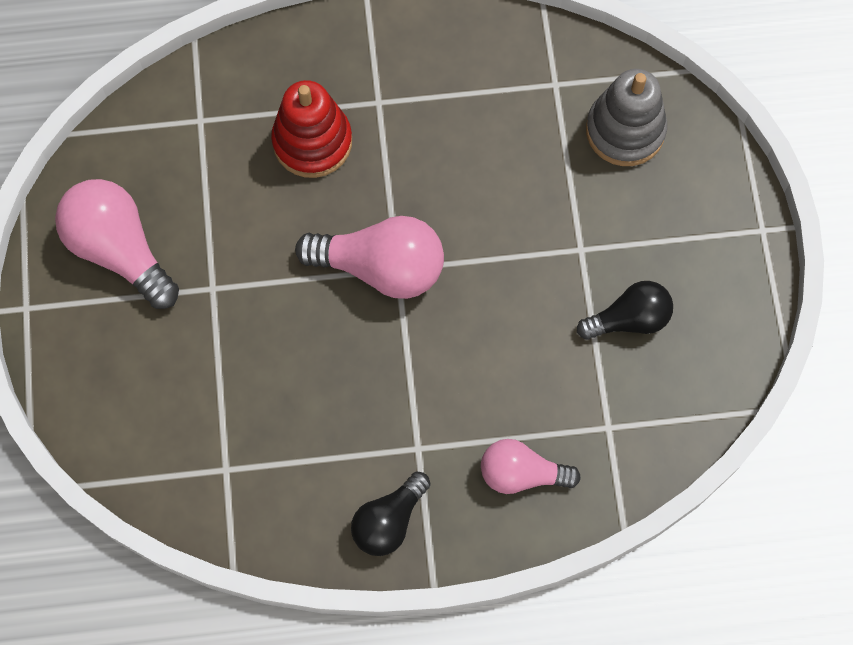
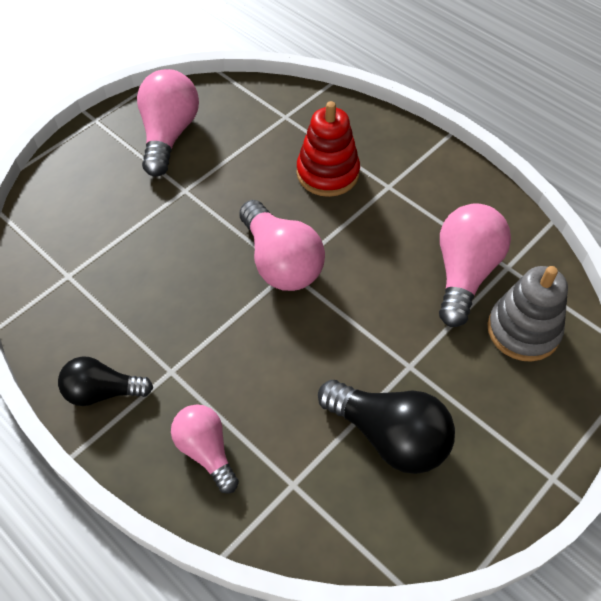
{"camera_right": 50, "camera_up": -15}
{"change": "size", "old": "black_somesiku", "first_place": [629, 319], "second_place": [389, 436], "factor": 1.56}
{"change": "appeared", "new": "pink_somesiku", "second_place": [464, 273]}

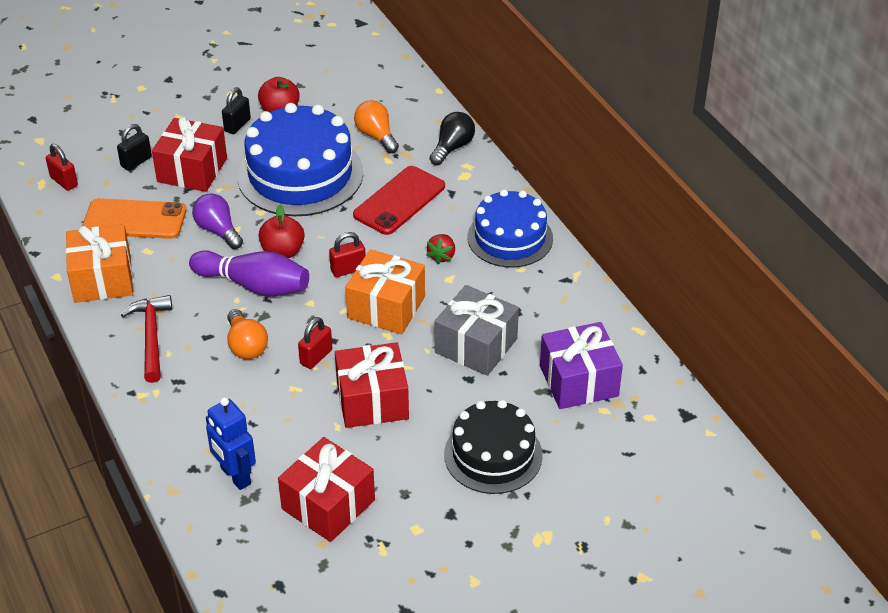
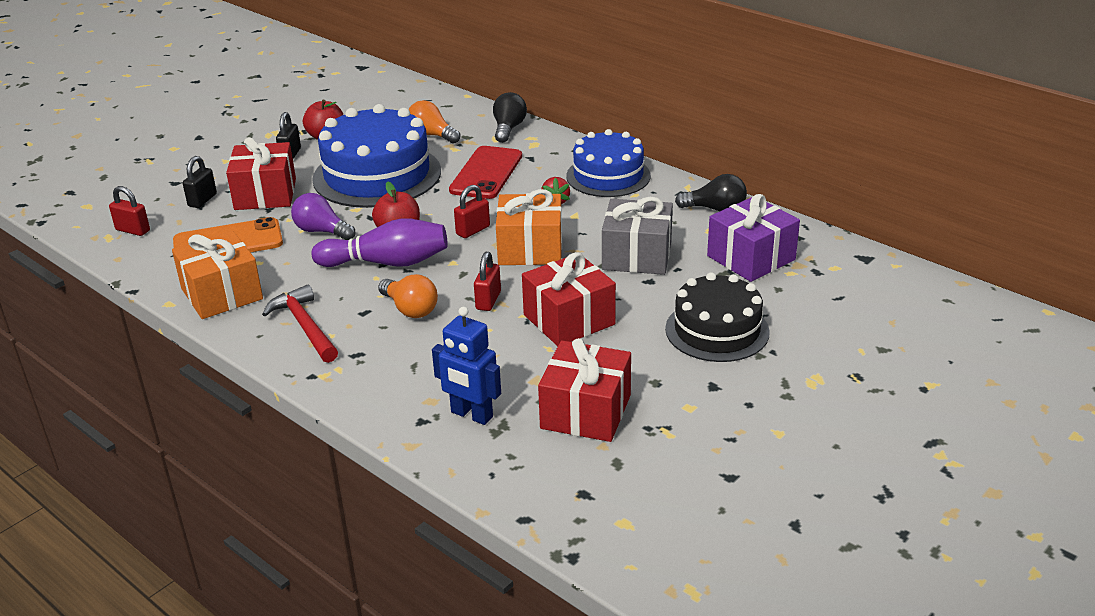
{"camera_right": -20, "camera_up": -10}
{"change": "appeared", "new": "black_somesiku", "second_place": [715, 209]}

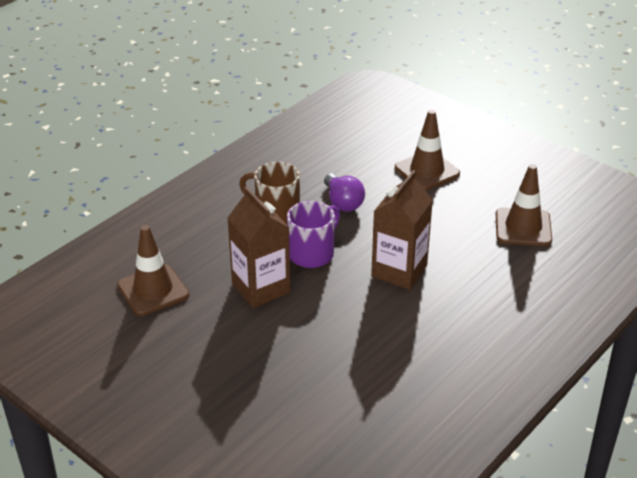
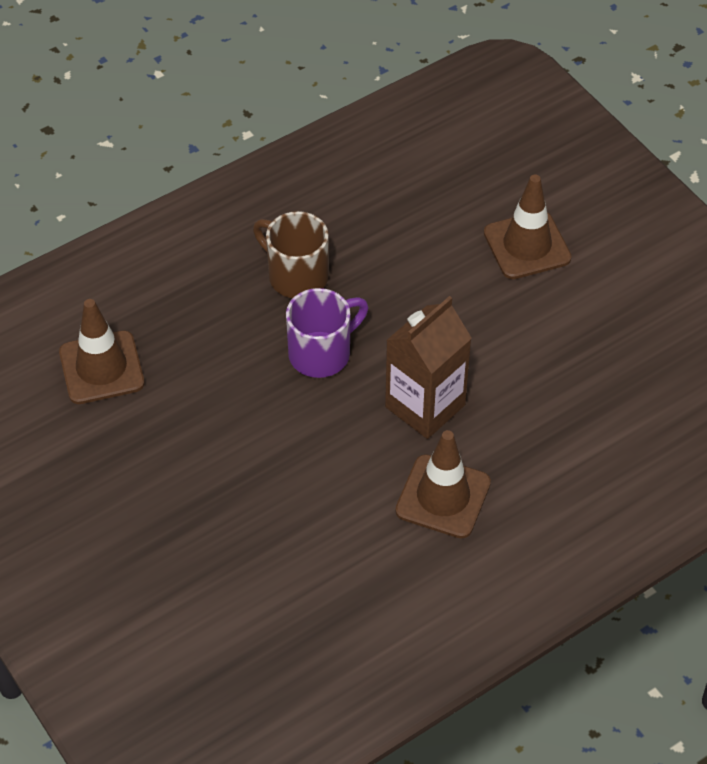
{"camera_right": 15, "camera_up": 15}
{"change": "relocated", "old": "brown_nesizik", "first_place": [523, 227], "second_place": [443, 497]}
{"change": "missing", "old": "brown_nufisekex", "first_place": [261, 288]}
{"change": "missing", "old": "purple_somesiku", "first_place": [343, 202]}

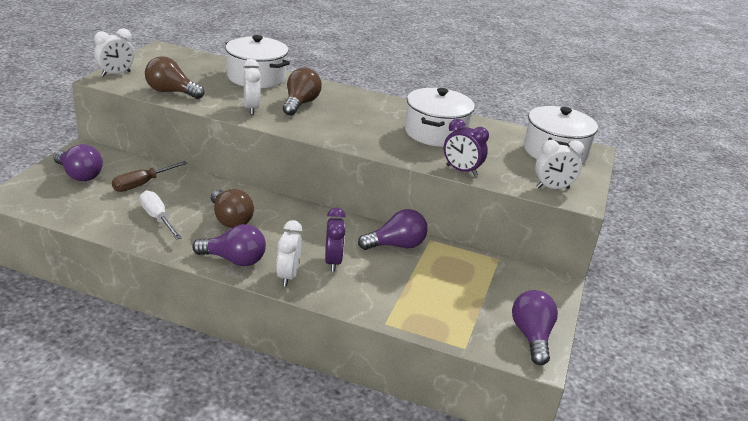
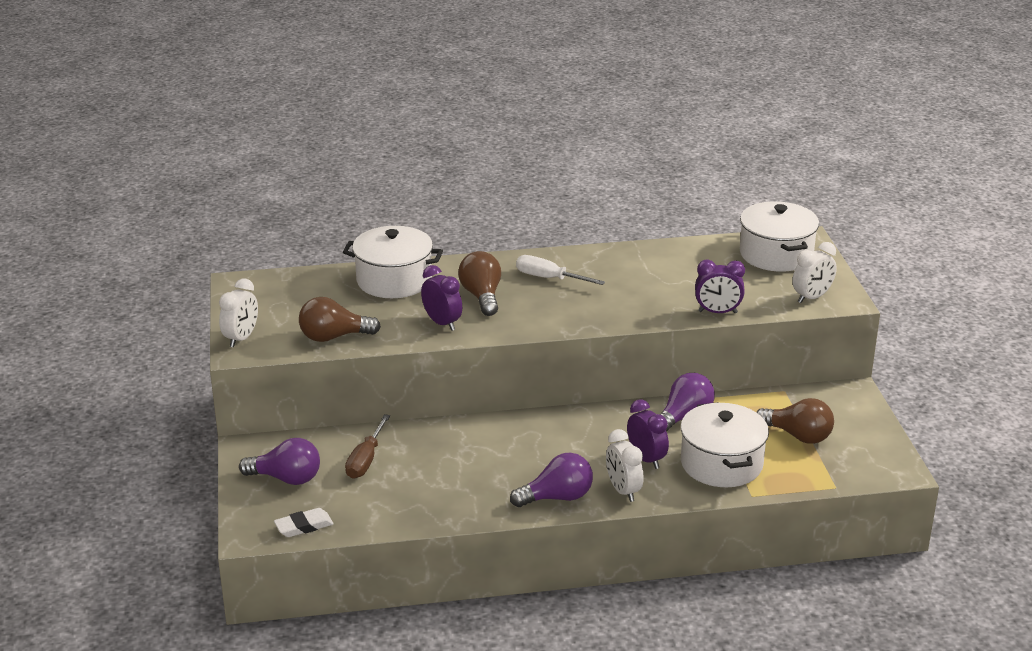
{"camera_right": -25, "camera_up": 0}
{"change": "appeared", "new": "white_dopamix", "second_place": [304, 526]}
{"change": "colour", "old": "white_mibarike", "new": "purple_mibarike", "first_place": [251, 108], "second_place": [442, 323]}
{"change": "relocated", "old": "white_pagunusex", "first_place": [157, 218], "second_place": [549, 278]}
{"change": "relocated", "old": "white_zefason", "first_place": [436, 133], "second_place": [721, 463]}
{"change": "relocated", "old": "brown_somesiku", "first_place": [230, 219], "second_place": [798, 436]}
{"change": "missing", "old": "purple_somesiku", "first_place": [531, 336]}

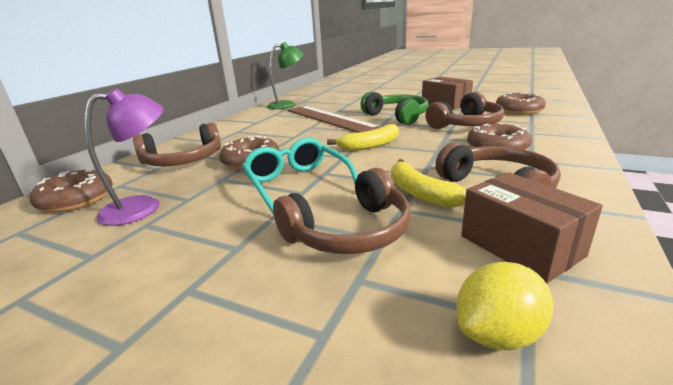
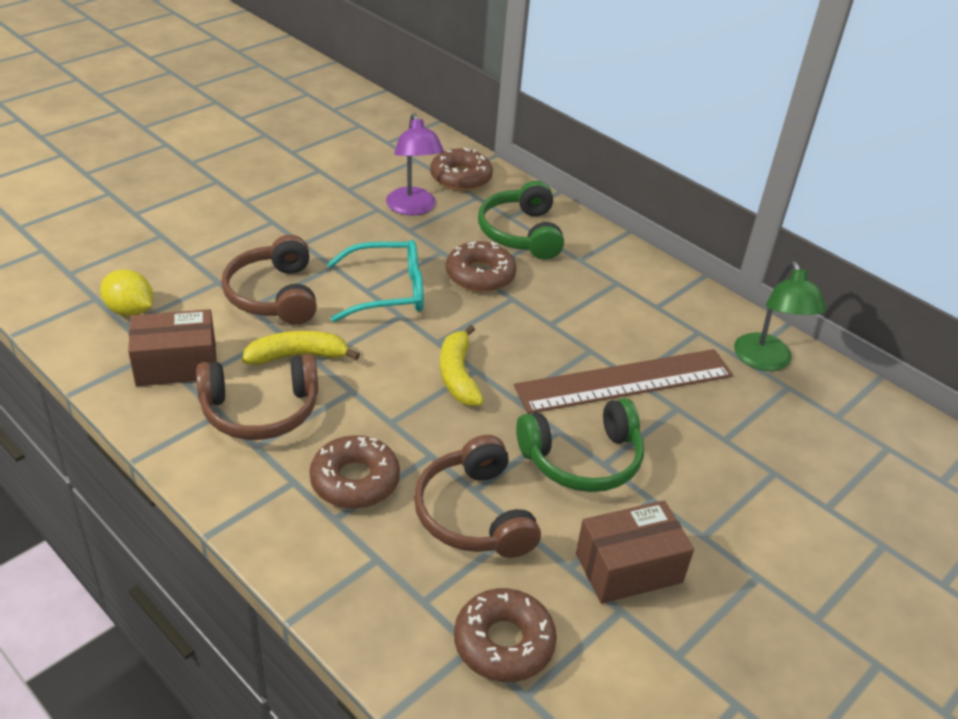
{"camera_right": 105, "camera_up": 15}
{"change": "spun", "old": "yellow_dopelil", "first_place": [498, 334], "second_place": [130, 311], "degrees": -45}
{"change": "colour", "old": "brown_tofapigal", "new": "green_tofapigal", "first_place": [183, 160], "second_place": [521, 233]}

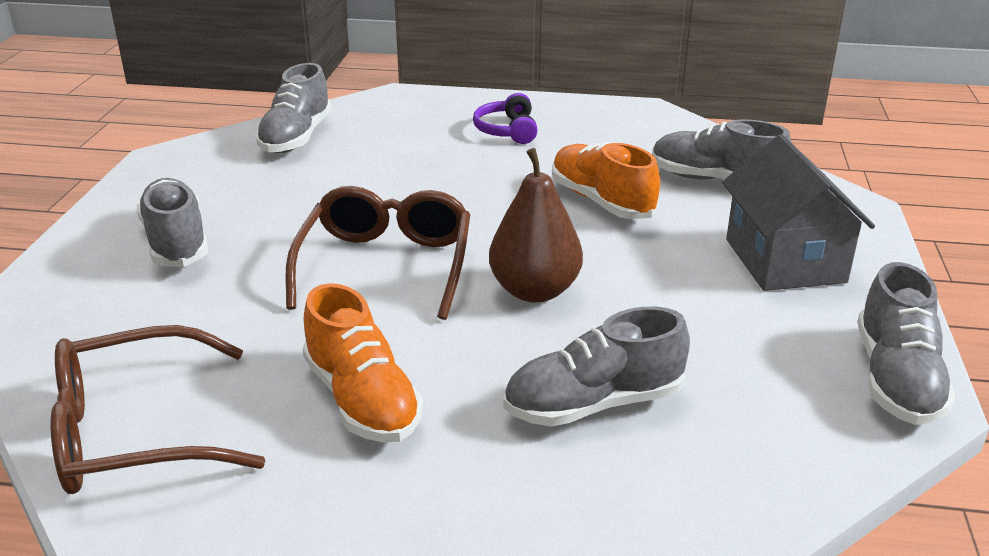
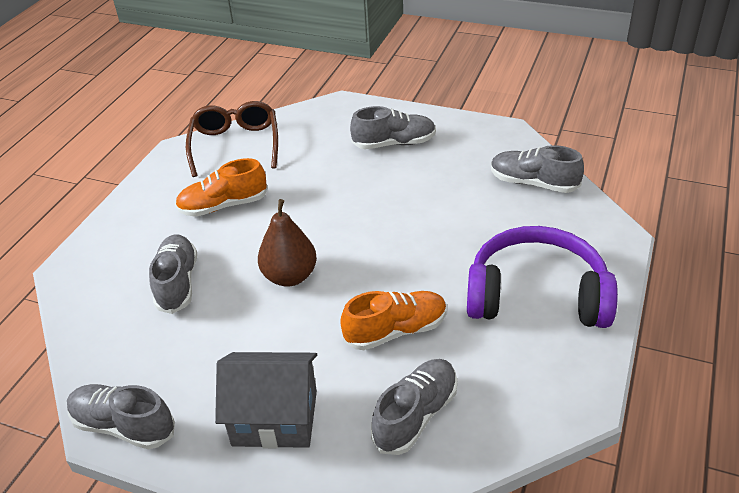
{"camera_right": 105, "camera_up": 10}
{"change": "size", "old": "purple_tofapigal", "first_place": [507, 130], "second_place": [536, 295], "factor": 2.25}
{"change": "missing", "old": "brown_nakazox", "first_place": [386, 265]}

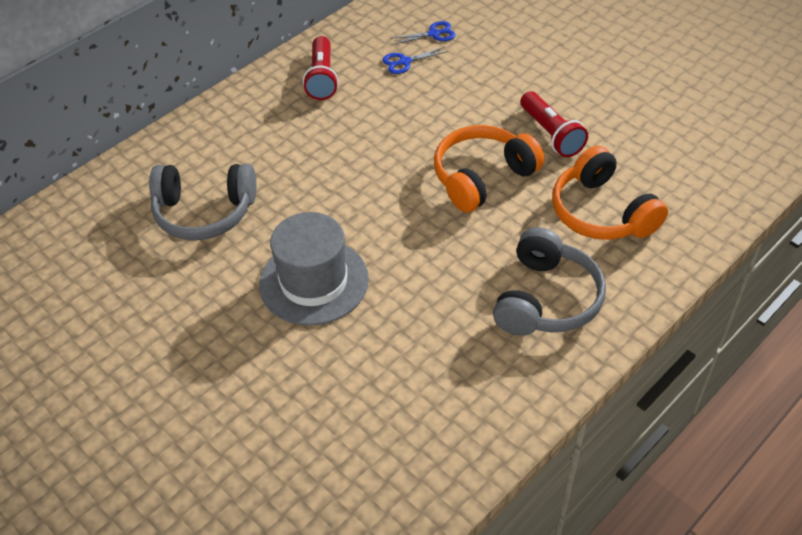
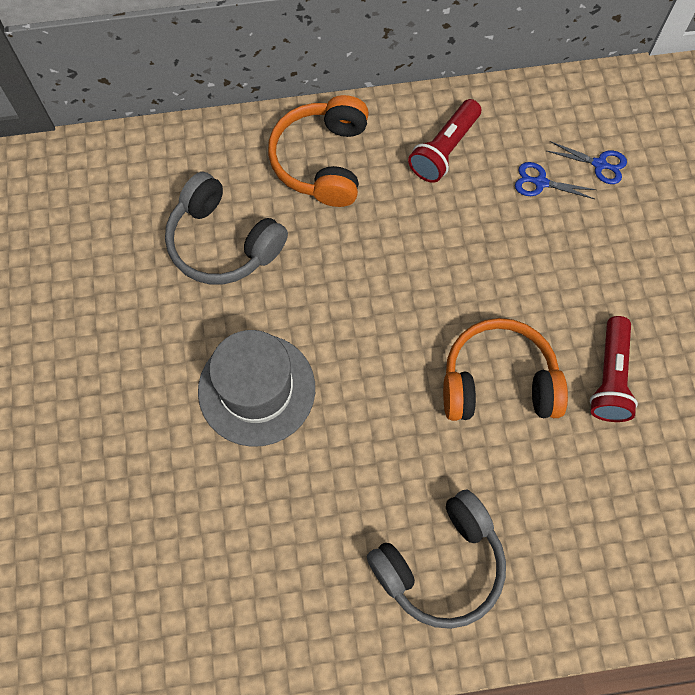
{"camera_right": 35, "camera_up": 20}
{"change": "relocated", "old": "orange_tofapigal", "first_place": [601, 212], "second_place": [322, 161]}

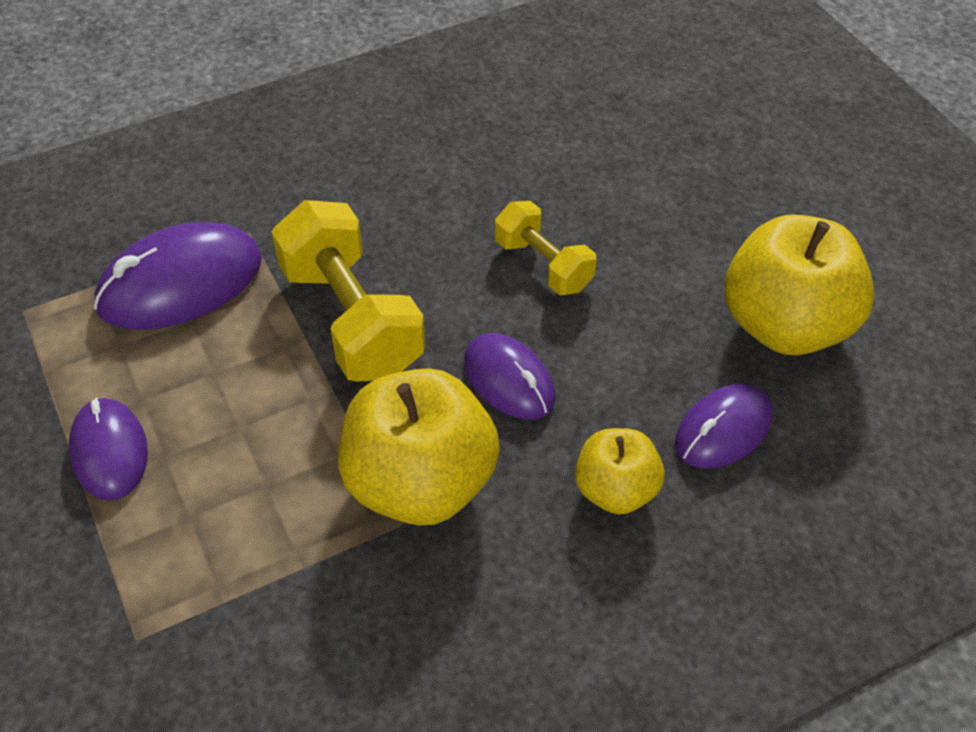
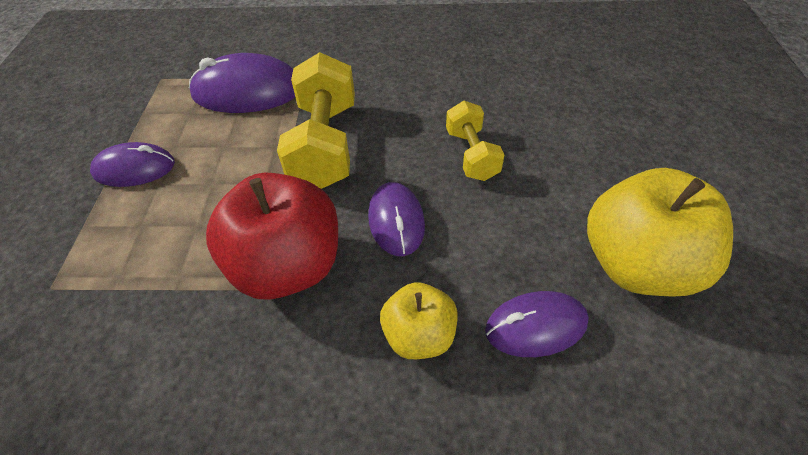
{"camera_right": 30, "camera_up": 0}
{"change": "spun", "old": "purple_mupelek", "first_place": [109, 451], "second_place": [134, 169], "degrees": 75}
{"change": "colour", "old": "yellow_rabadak", "new": "red_rabadak", "first_place": [420, 483], "second_place": [288, 266]}

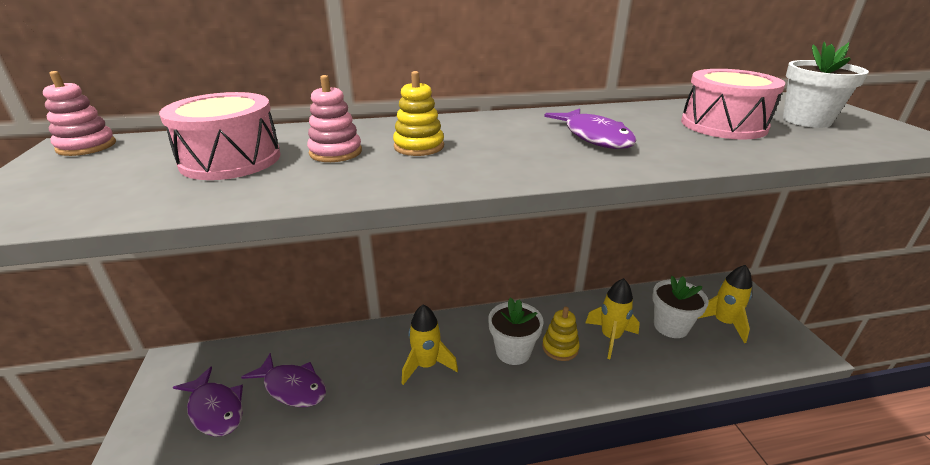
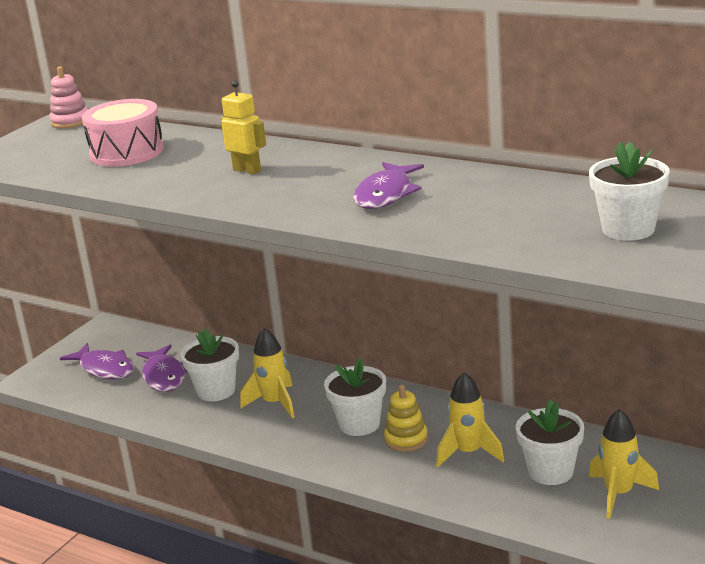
{"camera_right": 45, "camera_up": -5}
{"change": "spun", "old": "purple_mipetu", "first_place": [215, 409], "second_place": [104, 369], "degrees": -45}
{"change": "appeared", "new": "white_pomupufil", "second_place": [216, 391]}
{"change": "exchanged", "old": "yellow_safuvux", "new": "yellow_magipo", "first_place": [419, 146], "second_place": [247, 170]}
{"change": "missing", "old": "pink_safuvux", "first_place": [335, 152]}
{"change": "missing", "old": "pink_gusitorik", "first_place": [723, 125]}

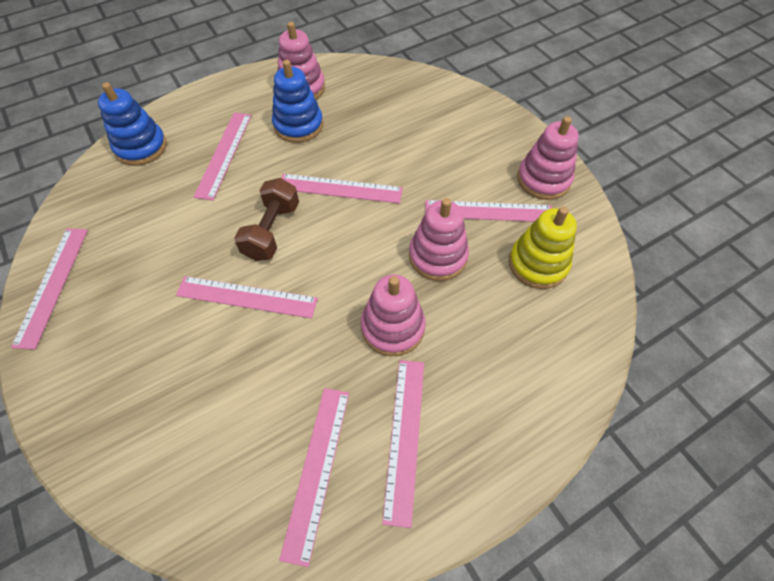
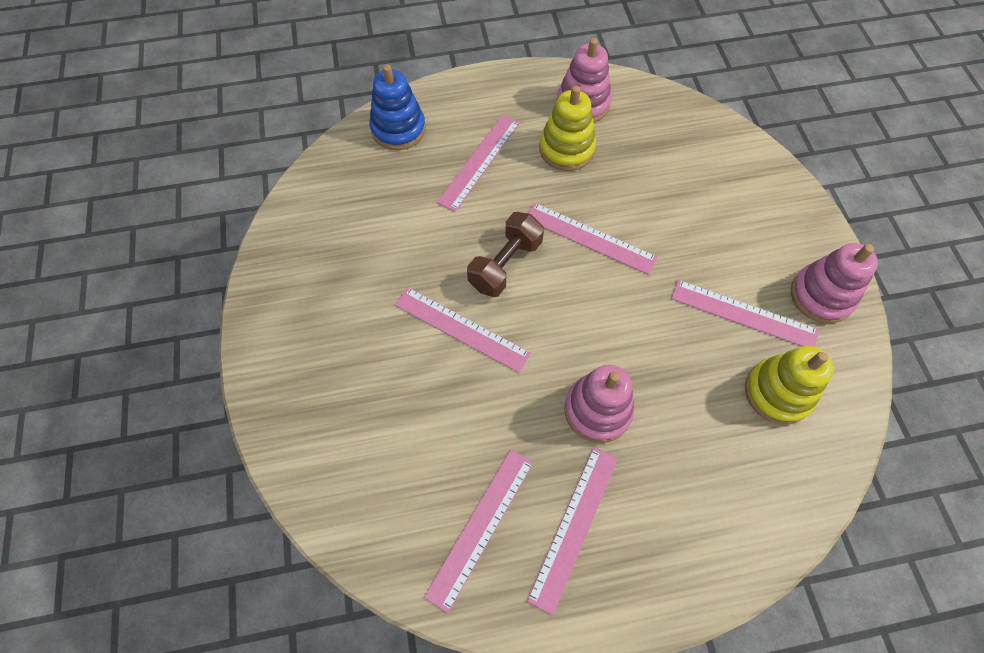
{"camera_right": 20, "camera_up": 5}
{"change": "colour", "old": "blue_safuvux", "new": "yellow_safuvux", "first_place": [298, 125], "second_place": [566, 149]}
{"change": "missing", "old": "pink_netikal", "first_place": [52, 285]}
{"change": "missing", "old": "pink_safuvux", "first_place": [437, 256]}

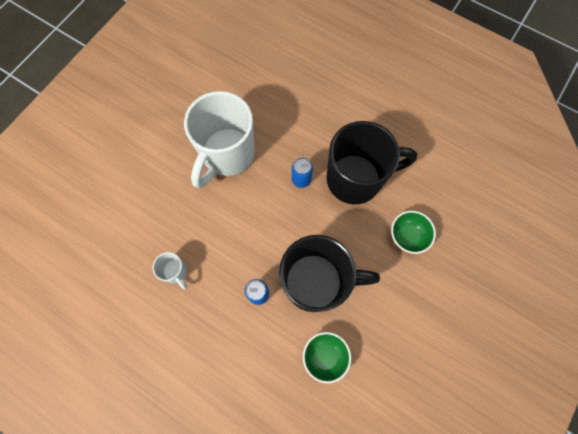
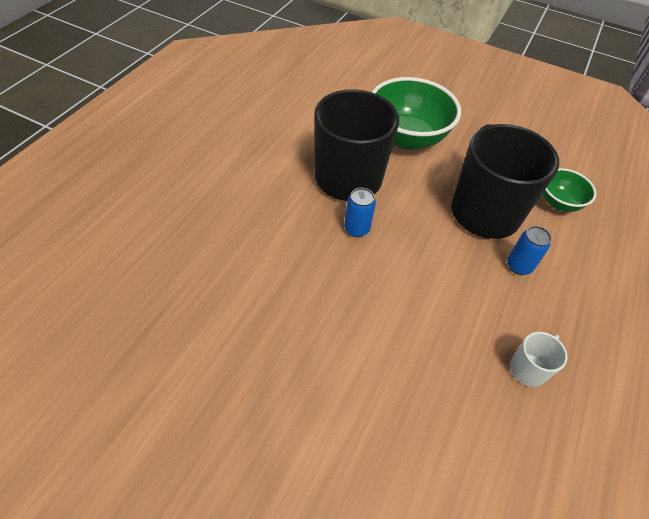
{"camera_right": -100, "camera_up": -20}
{"change": "size", "old": "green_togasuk", "first_place": [407, 236], "second_place": [407, 137], "factor": 1.87}
{"change": "missing", "old": "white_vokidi", "first_place": [227, 155]}

